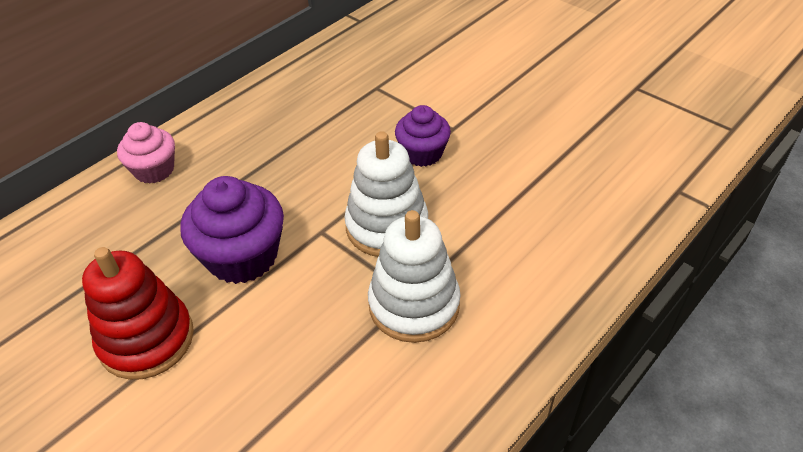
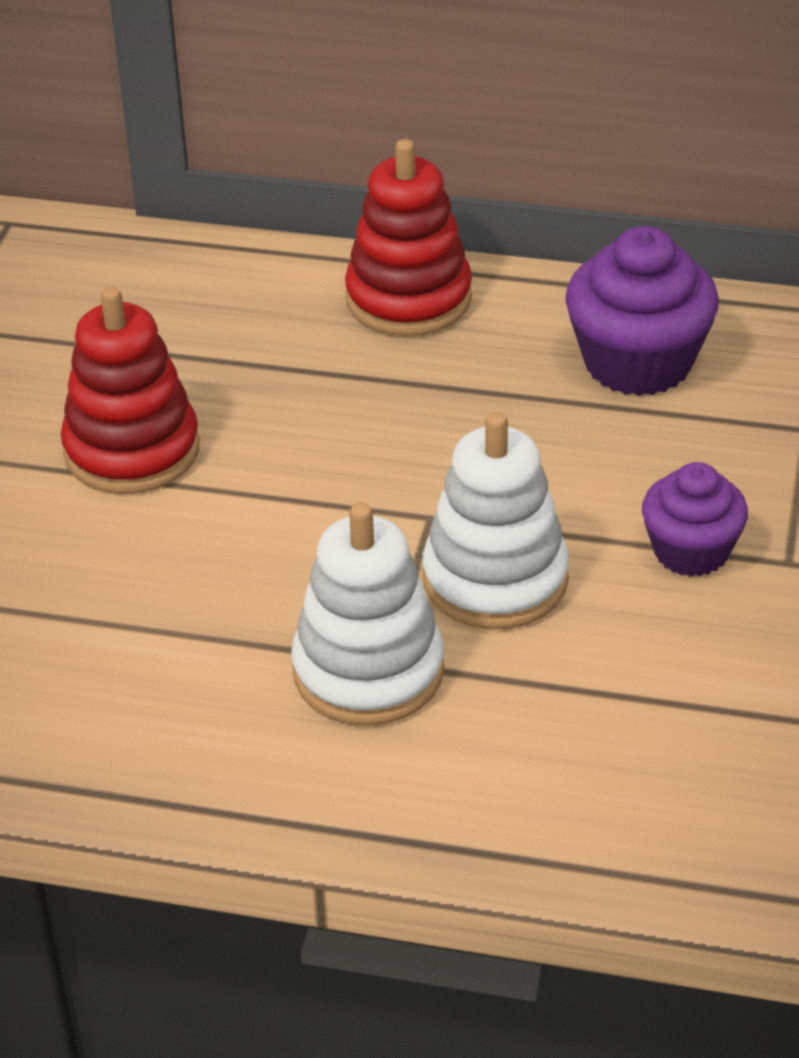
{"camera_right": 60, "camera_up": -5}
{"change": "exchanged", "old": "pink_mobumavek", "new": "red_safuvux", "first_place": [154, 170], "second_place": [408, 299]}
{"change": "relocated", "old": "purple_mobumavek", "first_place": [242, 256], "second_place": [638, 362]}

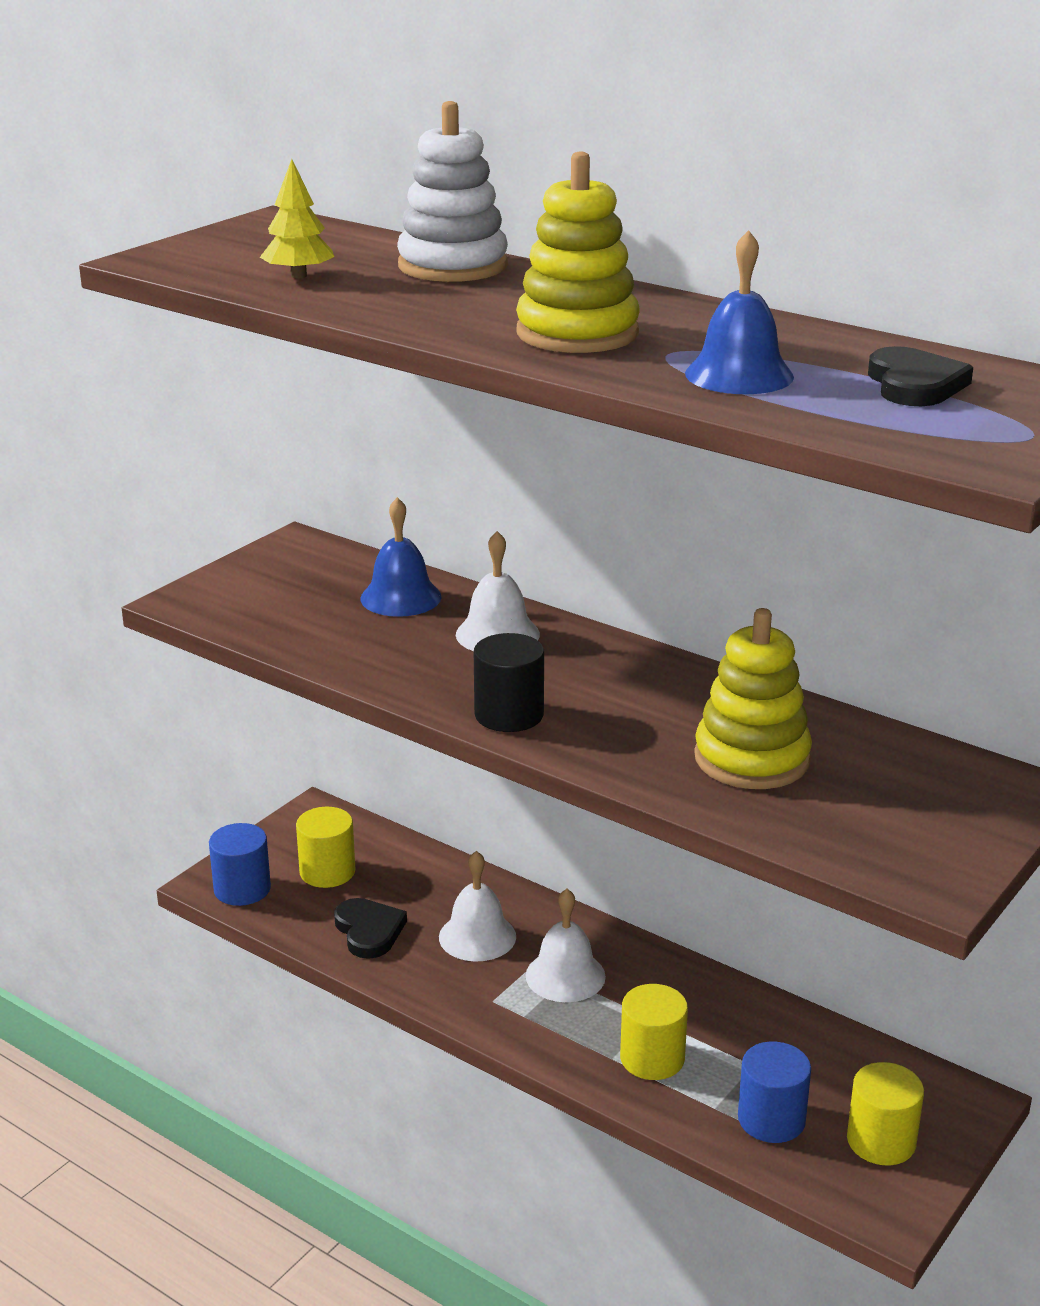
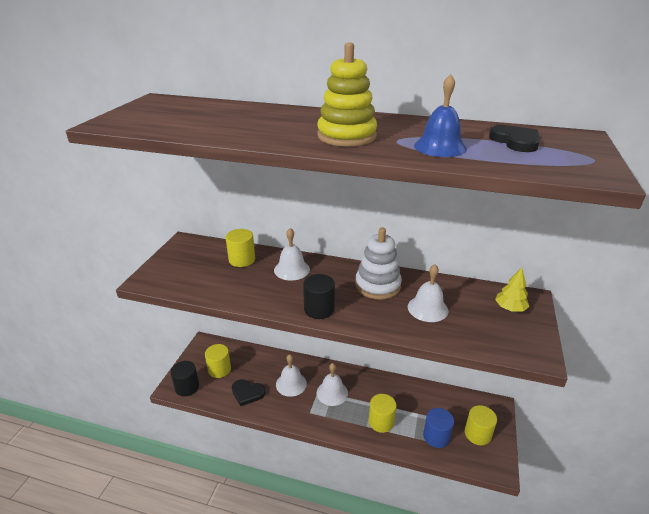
{"camera_right": -20, "camera_up": 5}
{"change": "colour", "old": "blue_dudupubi", "new": "black_dudupubi", "first_place": [242, 889], "second_place": [187, 387]}
{"change": "exchanged", "old": "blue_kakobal", "new": "yellow_dudupubi", "first_place": [400, 597], "second_place": [242, 259]}
{"change": "spun", "old": "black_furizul", "first_place": [369, 931], "second_place": [247, 393], "degrees": 150}
{"change": "relocated", "old": "white_safuvux", "first_place": [452, 266], "second_place": [377, 285]}
{"change": "exchanged", "old": "yellow_safuvux", "new": "white_kakobal", "first_place": [751, 759], "second_place": [427, 308]}
{"change": "relocated", "old": "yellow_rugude", "first_place": [299, 276], "second_place": [510, 308]}

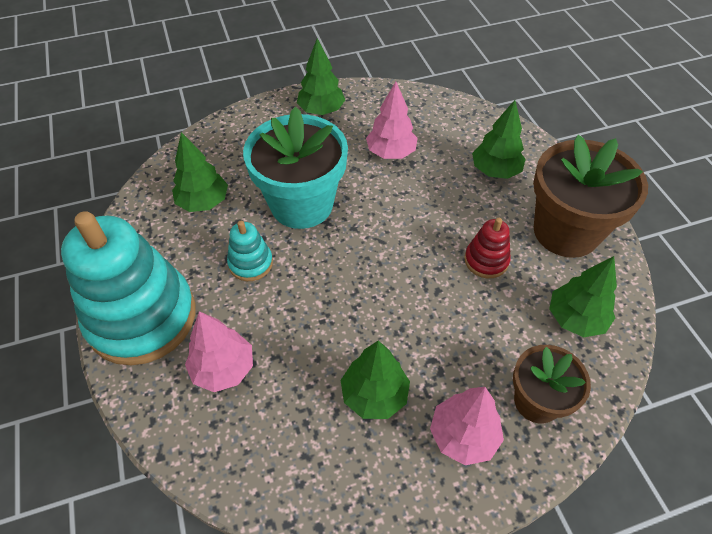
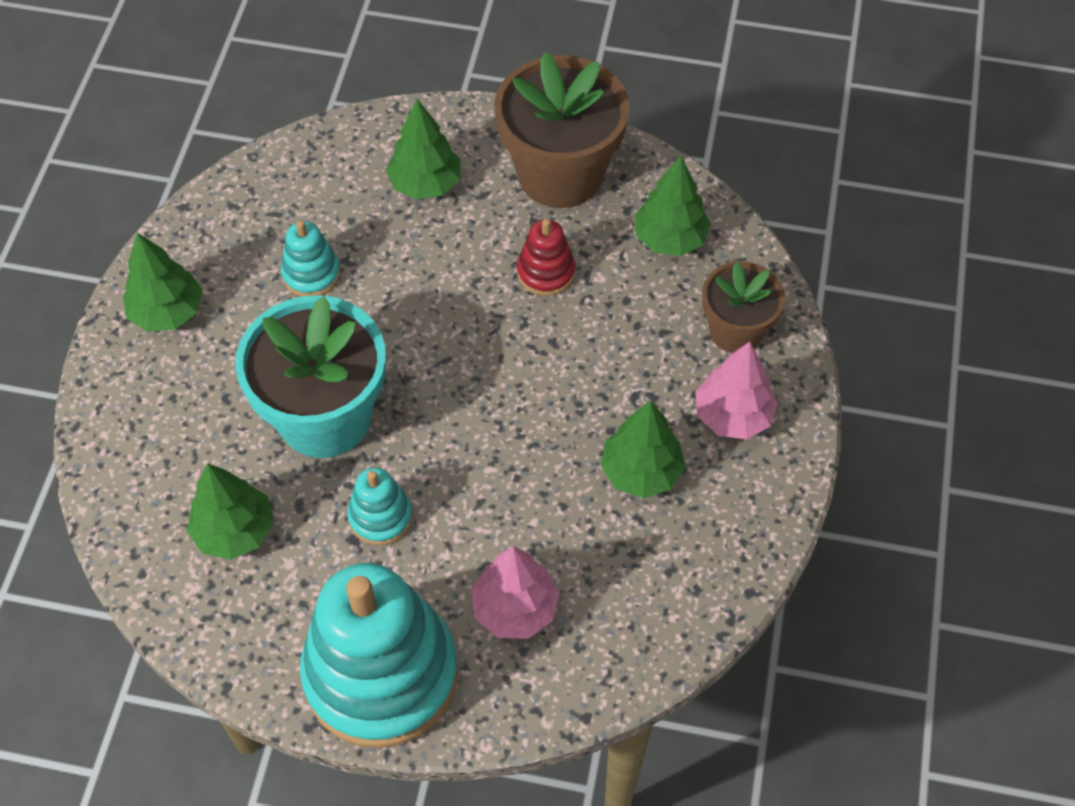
{"camera_right": -60, "camera_up": 5}
{"change": "exchanged", "old": "pink_rugude", "new": "turquoise_safuvux", "first_place": [391, 153], "second_place": [311, 274]}

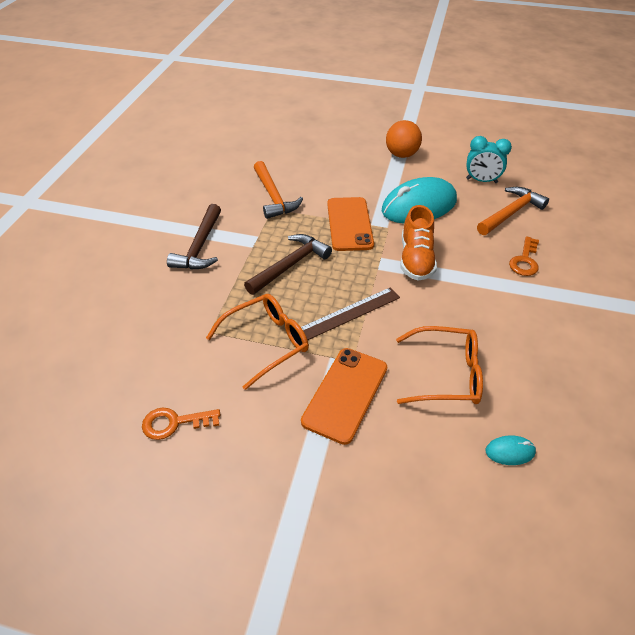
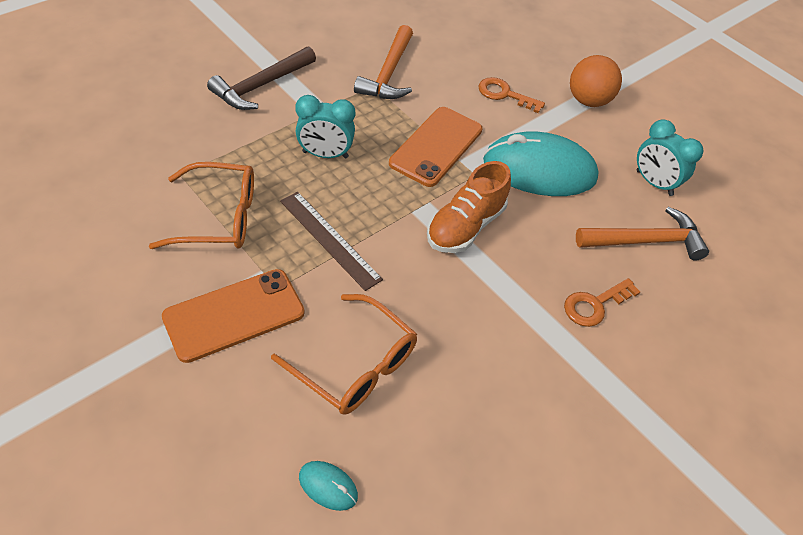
{"camera_right": 30, "camera_up": 5}
{"change": "spun", "old": "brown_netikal", "first_place": [350, 313], "second_place": [329, 239], "degrees": 45}
{"change": "exchanged", "old": "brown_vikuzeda", "new": "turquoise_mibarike", "first_place": [290, 265], "second_place": [325, 155]}
{"change": "relocated", "old": "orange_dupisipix", "first_place": [174, 423], "second_place": [504, 94]}

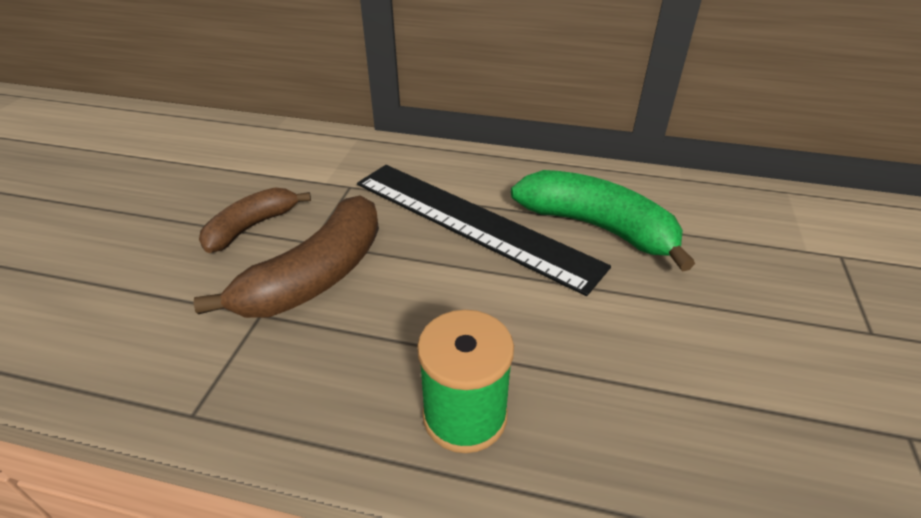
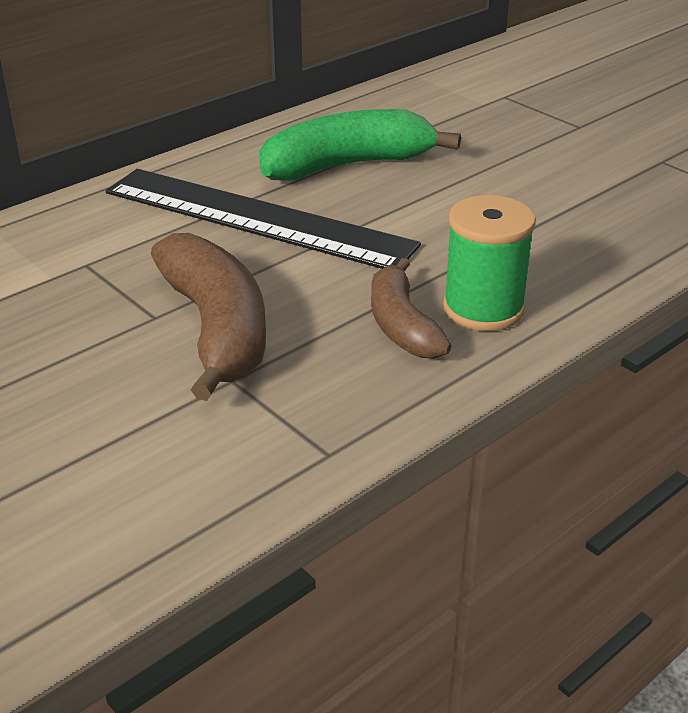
{"camera_right": -55, "camera_up": -5}
{"change": "spun", "old": "black_netikal", "first_place": [472, 223], "second_place": [257, 218], "degrees": 45}
{"change": "relocated", "old": "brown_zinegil", "first_place": [252, 227], "second_place": [401, 325]}

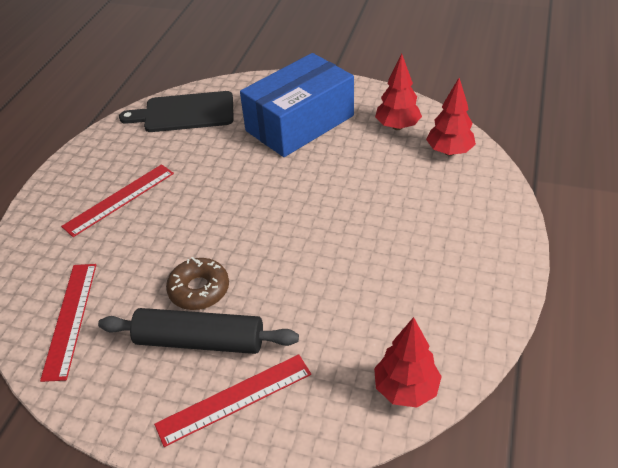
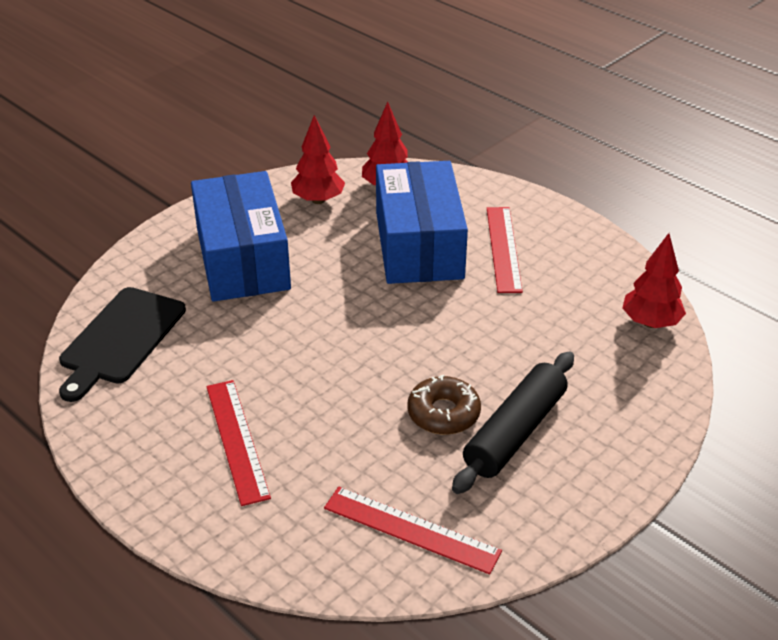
{"camera_right": -65, "camera_up": -5}
{"change": "appeared", "new": "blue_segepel", "second_place": [418, 245]}
{"change": "relocated", "old": "red_netikal", "first_place": [234, 398], "second_place": [503, 248]}

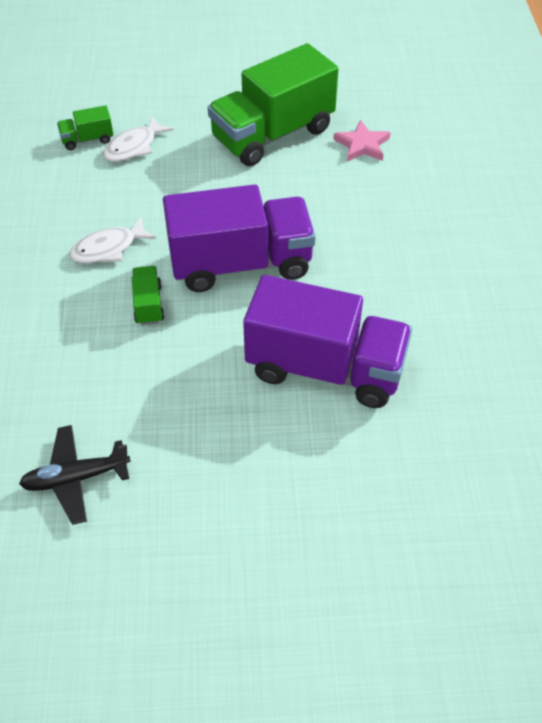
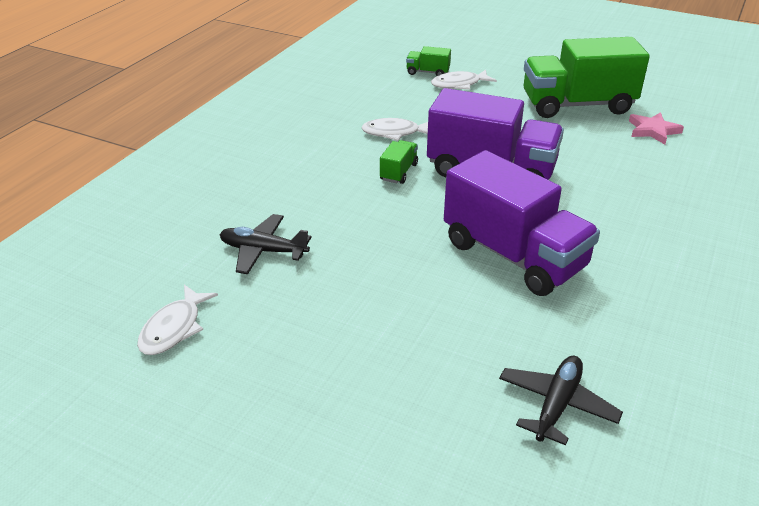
{"camera_right": 30, "camera_up": -15}
{"change": "appeared", "new": "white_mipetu", "second_place": [174, 328]}
{"change": "appeared", "new": "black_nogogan", "second_place": [556, 405]}

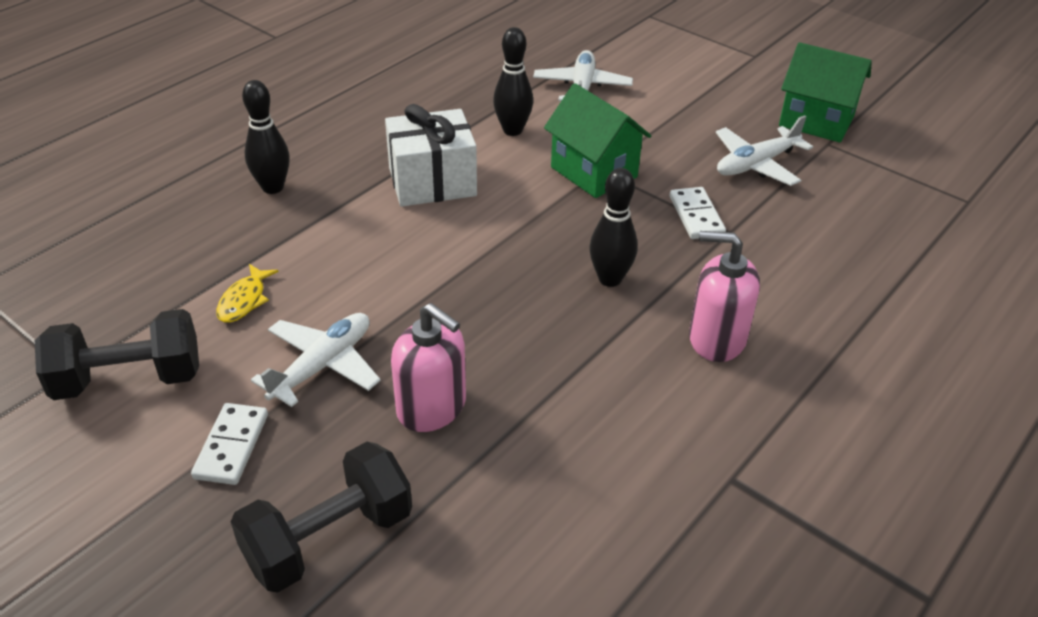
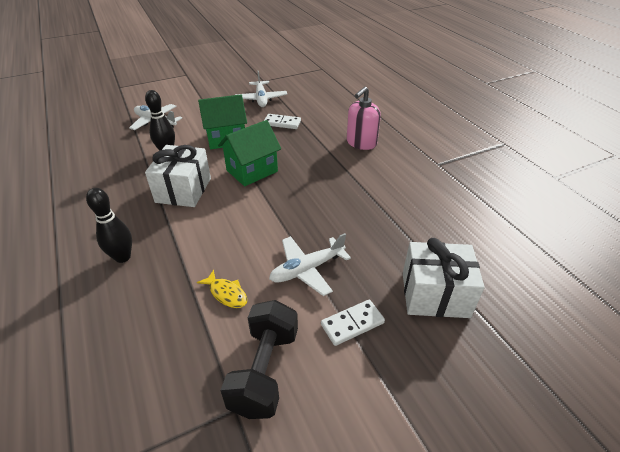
{"camera_right": -65, "camera_up": 0}
{"change": "relocated", "old": "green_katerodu", "first_place": [816, 121], "second_place": [252, 171]}
{"change": "spun", "old": "white_nogogan", "first_place": [322, 366], "second_place": [307, 269], "degrees": -90}
{"change": "spun", "old": "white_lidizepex", "first_place": [232, 446], "second_place": [352, 323], "degrees": -60}
{"change": "exchanged", "old": "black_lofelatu", "new": "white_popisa", "first_place": [329, 539], "second_place": [435, 294]}
{"change": "missing", "old": "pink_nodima", "first_place": [432, 407]}
{"change": "missing", "old": "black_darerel", "first_place": [610, 279]}

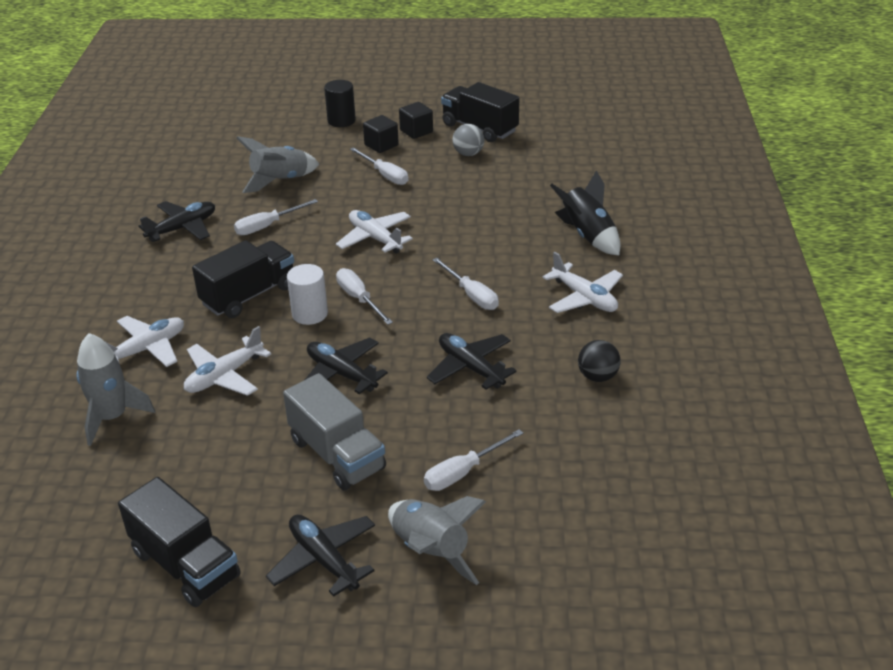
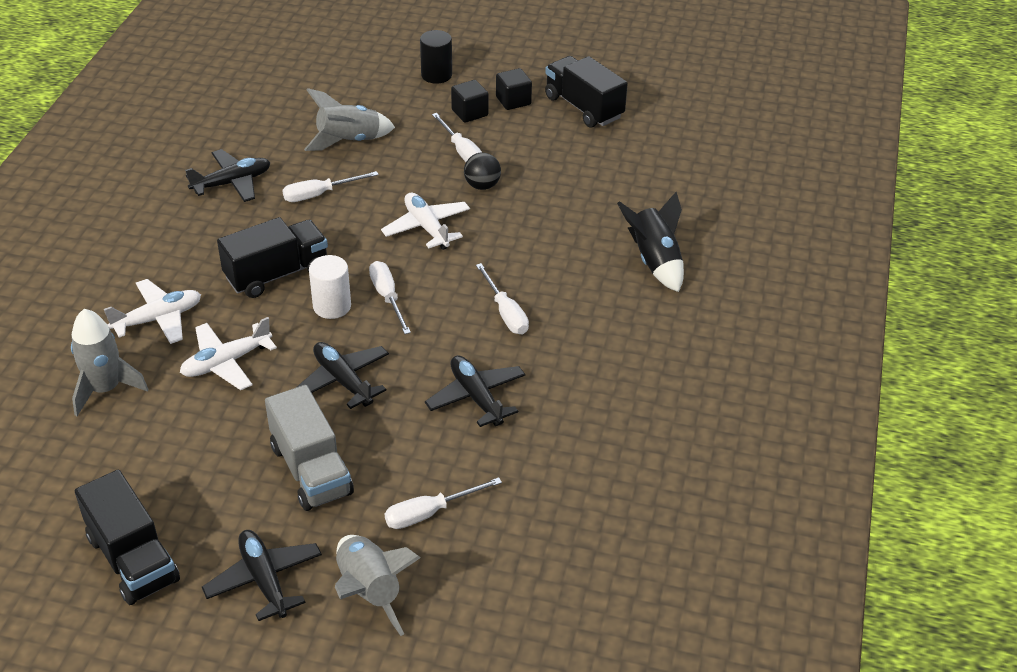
{"camera_right": 10, "camera_up": 5}
{"change": "relocated", "old": "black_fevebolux", "first_place": [597, 376], "second_place": [482, 186]}
{"change": "missing", "old": "grey_fevebolux", "first_place": [468, 154]}
{"change": "missing", "old": "white_nogogan", "first_place": [584, 298]}

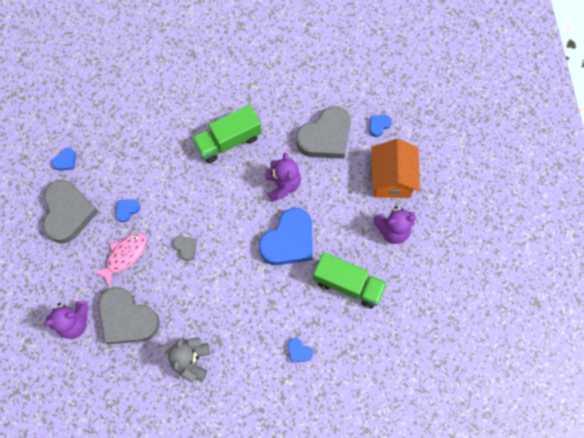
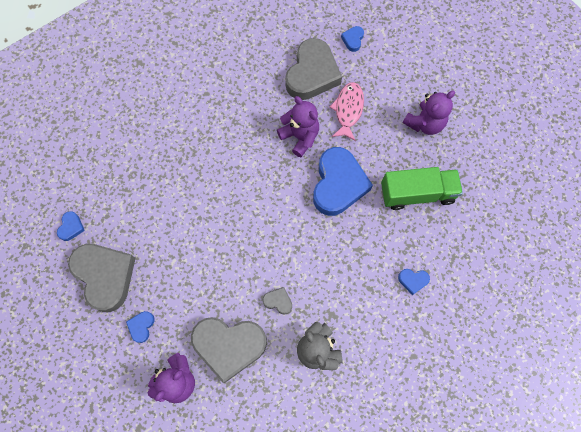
{"camera_right": -30, "camera_up": 0}
{"change": "relocated", "old": "blue_furizul", "first_place": [127, 210], "second_place": [141, 326]}
{"change": "relocated", "old": "grey_furizul", "first_place": [186, 248], "second_place": [278, 301]}
{"change": "relocated", "old": "pink_mipetu", "first_place": [125, 256], "second_place": [348, 110]}
{"change": "missing", "old": "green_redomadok", "first_place": [228, 141]}
{"change": "missing", "old": "orange_katerodu", "first_place": [391, 178]}

